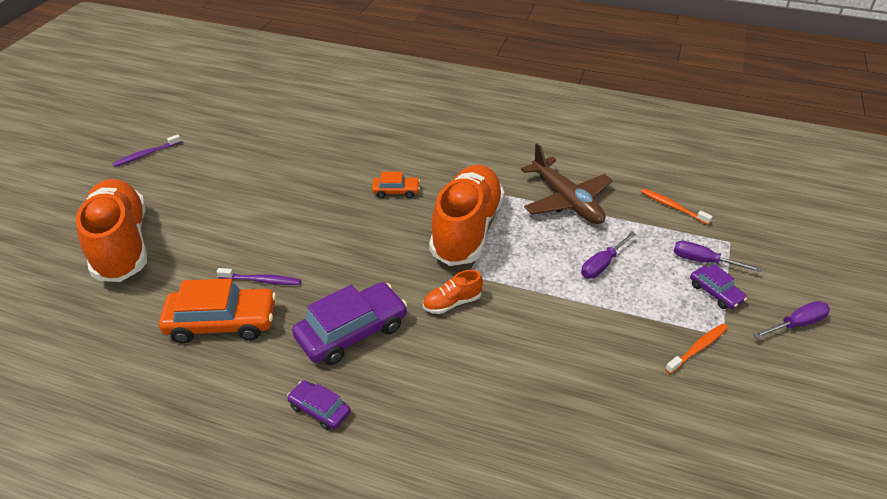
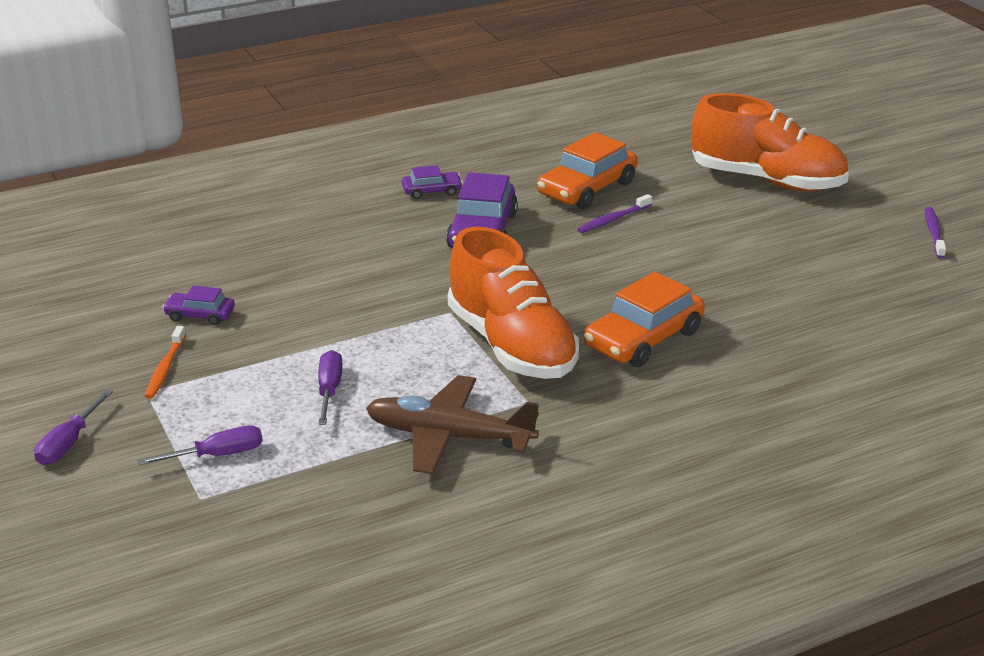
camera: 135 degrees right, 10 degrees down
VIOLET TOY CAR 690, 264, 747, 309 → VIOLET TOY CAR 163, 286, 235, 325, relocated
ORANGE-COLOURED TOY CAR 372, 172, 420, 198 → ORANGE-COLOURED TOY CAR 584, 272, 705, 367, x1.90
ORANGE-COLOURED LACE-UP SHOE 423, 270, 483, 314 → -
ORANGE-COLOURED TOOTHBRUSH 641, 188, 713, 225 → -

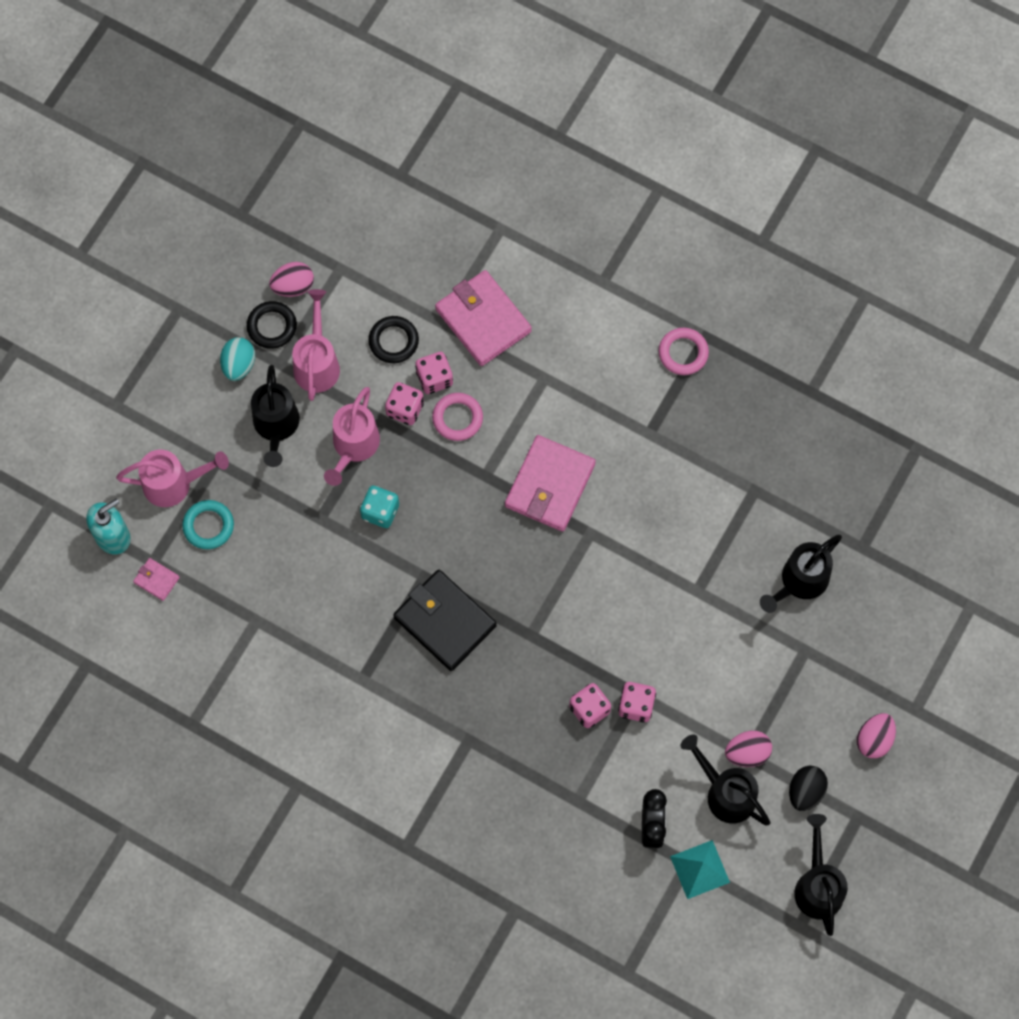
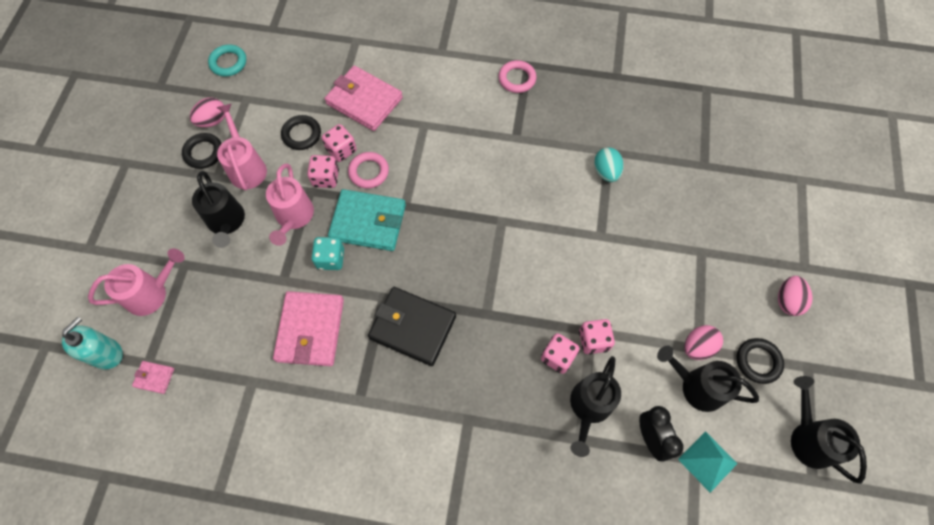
camera: 20 degrees left, 5 degrees down
AQUA TORUS 182, 500, 234, 549 → AQUA TORUS 208, 44, 246, 77, relocated
ROSE-PINK CARD WALLET 505, 435, 596, 532 → ROSE-PINK CARD WALLET 273, 291, 344, 366, relocated
- → AQUA CARD WALLET 328, 189, 406, 251
BLACK SPRINKLING CAN 760, 535, 842, 613 → BLACK SPRINKLING CAN 570, 356, 621, 457, relocated
AQUA TOY EGG 220, 337, 255, 381 → AQUA TOY EGG 594, 147, 624, 182, relocated
BLACK TOY EGG 789, 766, 828, 811 → BLACK TORUS 737, 338, 784, 384

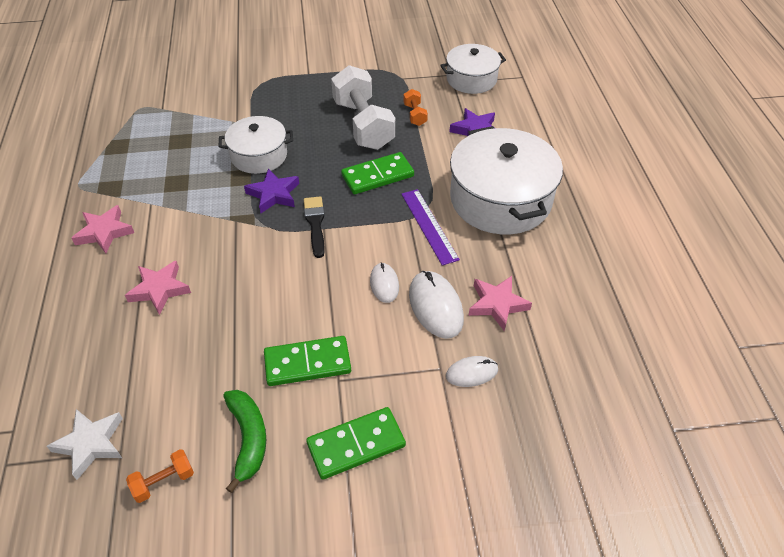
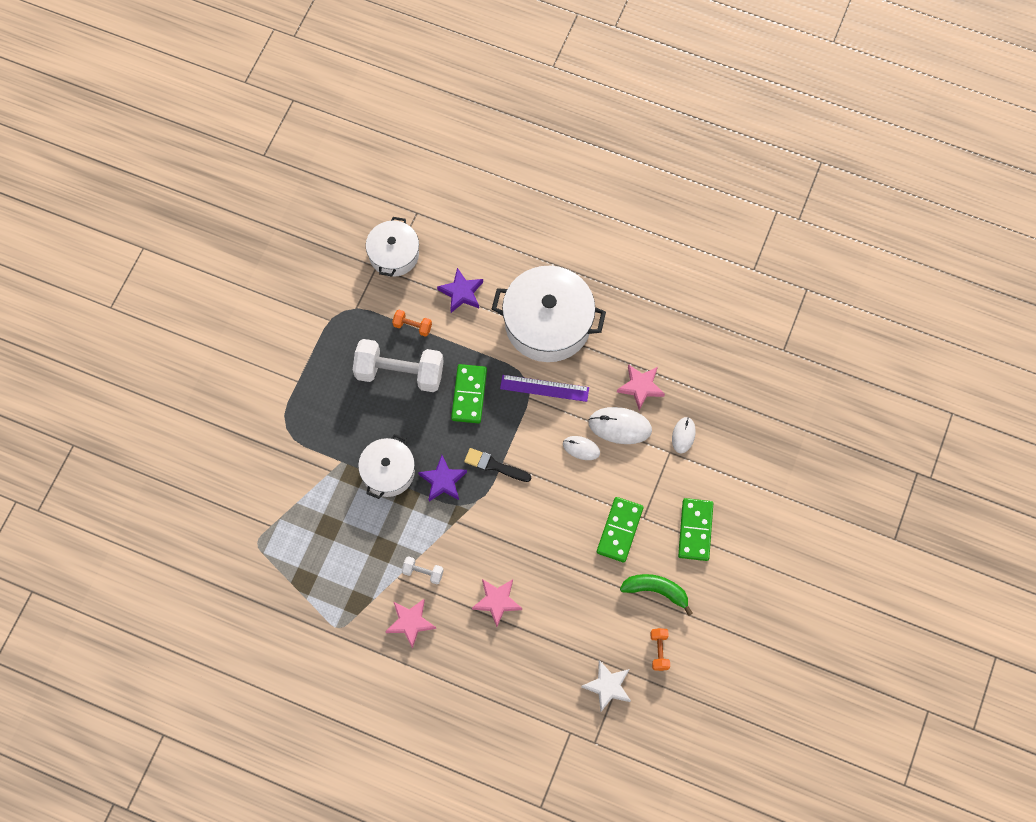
camera: 60 degrees left, 20 degrees up
- → SNOW-WHITE FREE WEIGHT 402, 556, 444, 584

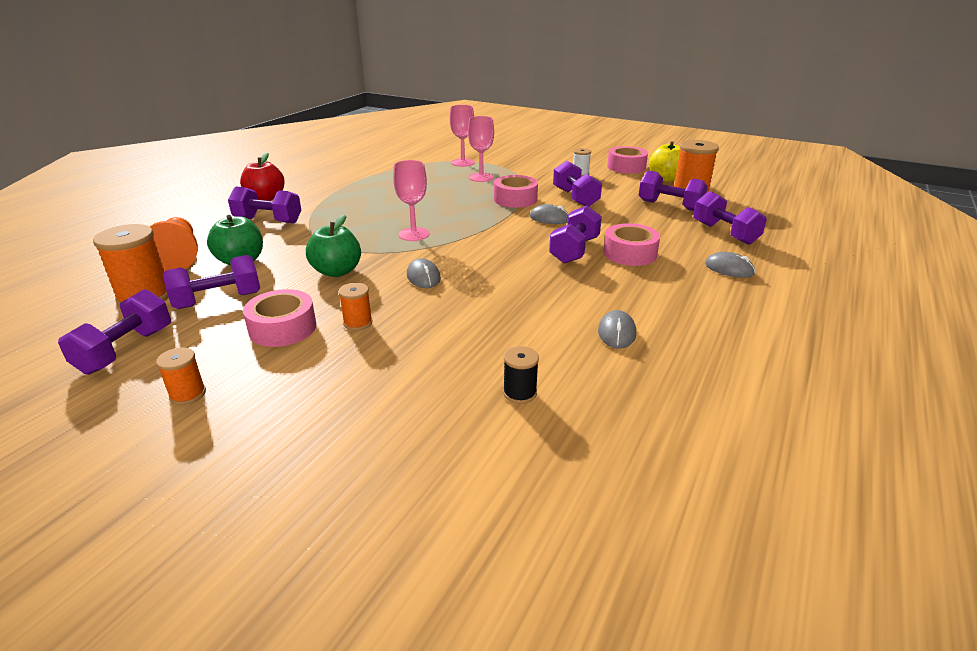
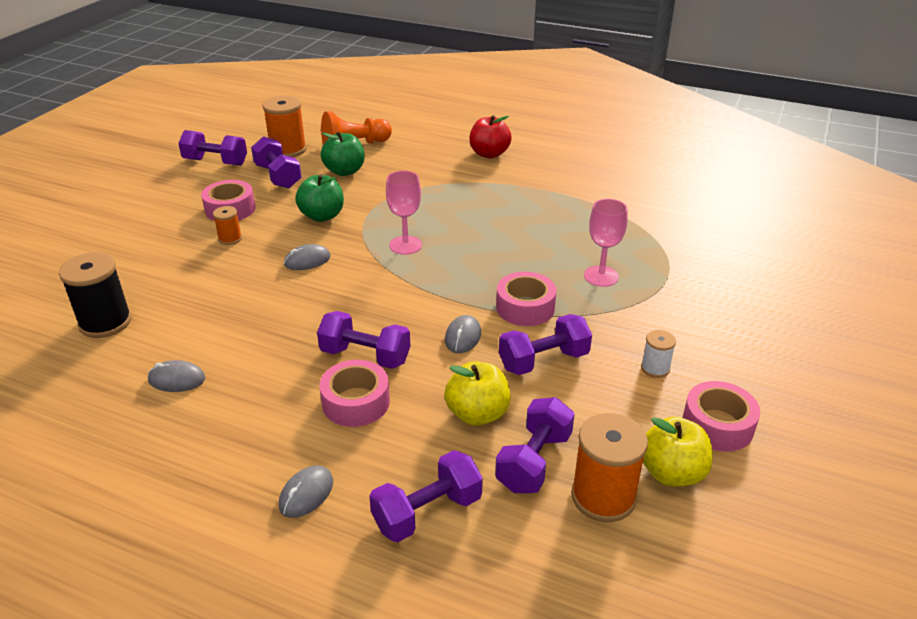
camera: 85 degrees right, 5 degrees up
BLACK BOBBIN 503, 346, 539, 404 → BLACK BOBBIN 59, 252, 132, 338, x1.89
- → YELLOW TOY APPLE 444, 361, 510, 426
ORANGE-COLOURED BOBBIN 156, 347, 206, 405 → -
VIOLET FREE WEIGHT 228, 187, 301, 223 → -
ROSE-PINK GOBLET 450, 105, 475, 167 → -

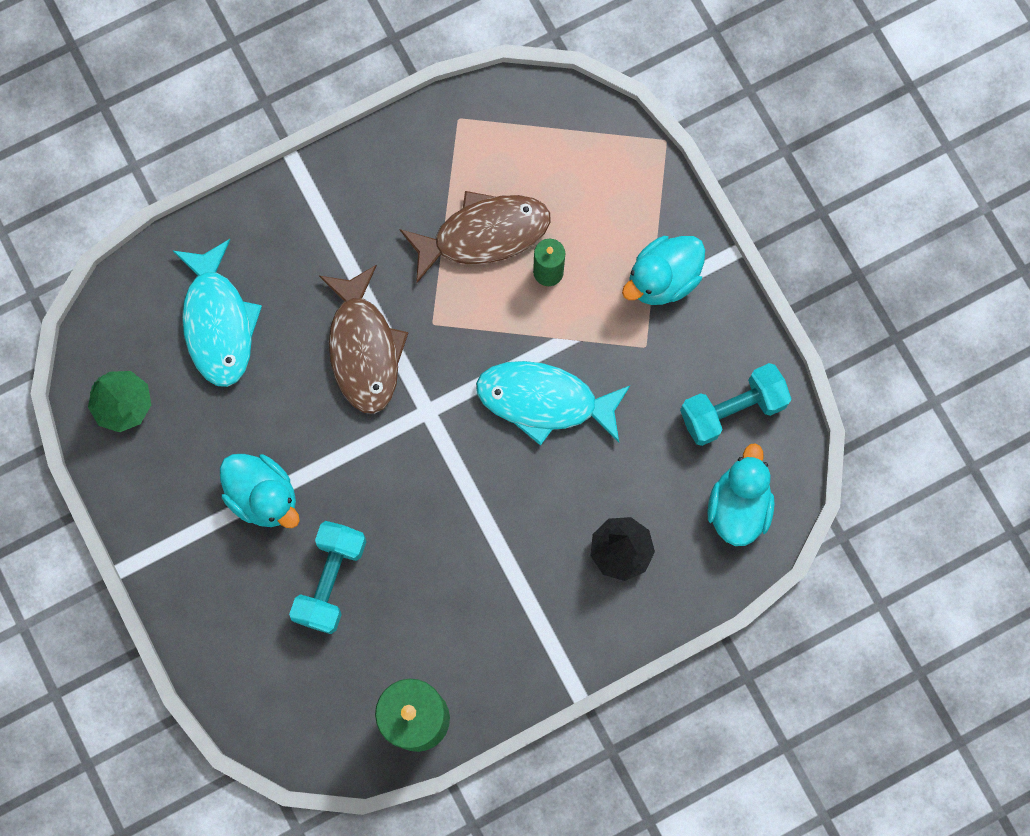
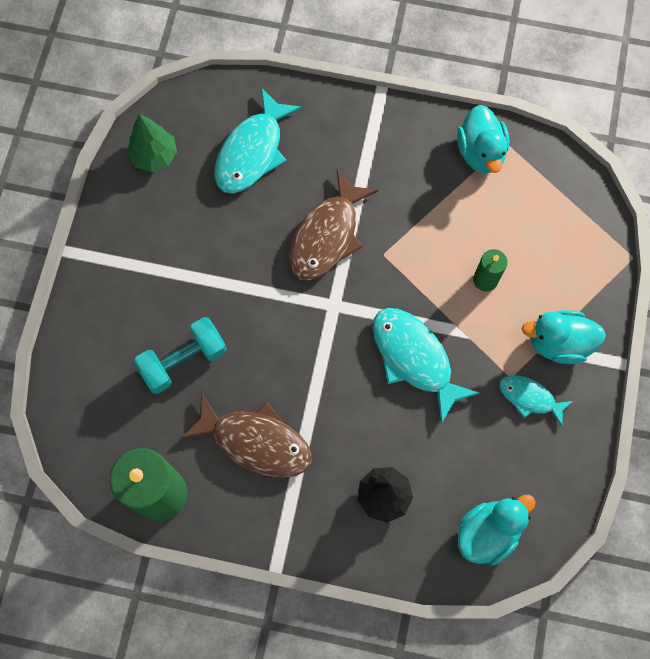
camera: 40 degrees right, 5 degrees down
BROWN TOY FISH 399, 191, 551, 283 → BROWN TOY FISH 181, 393, 312, 478, relocated
AQUA RUBBER DUCK 220, 454, 300, 528 → AQUA RUBBER DUCK 457, 105, 510, 173, relocated
- → AQUA TOY FISH 499, 375, 573, 426
AQUA FREE WEIGHT 680, 363, 791, 446 → -

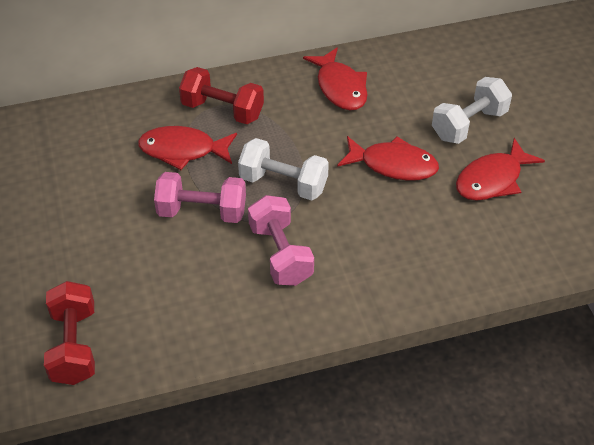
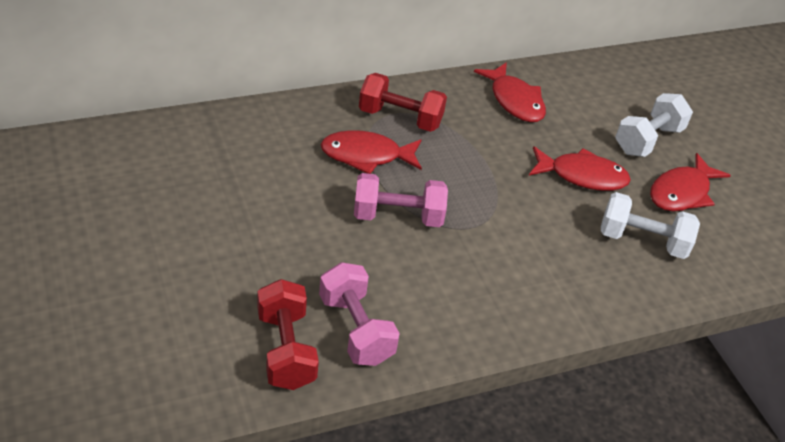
camera: 10 degrees left, 5 degrees down
ROSE-PINK FREE WEIGHT 248, 195, 314, 286 → ROSE-PINK FREE WEIGHT 319, 262, 400, 366, relocated
SNOW-WHITE FREE WEIGHT 238, 138, 329, 200 → SNOW-WHITE FREE WEIGHT 601, 192, 700, 259, relocated

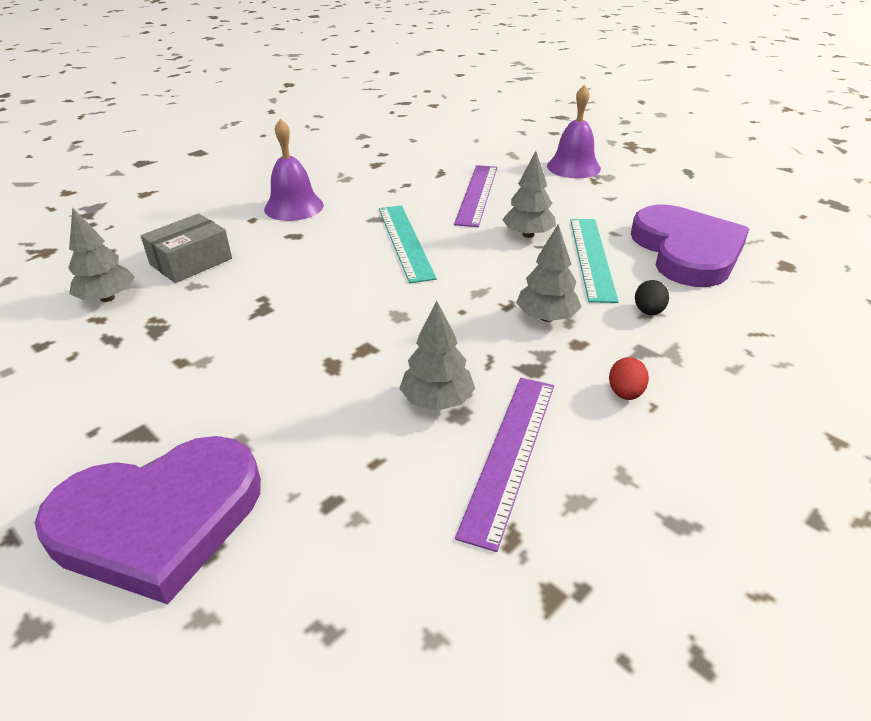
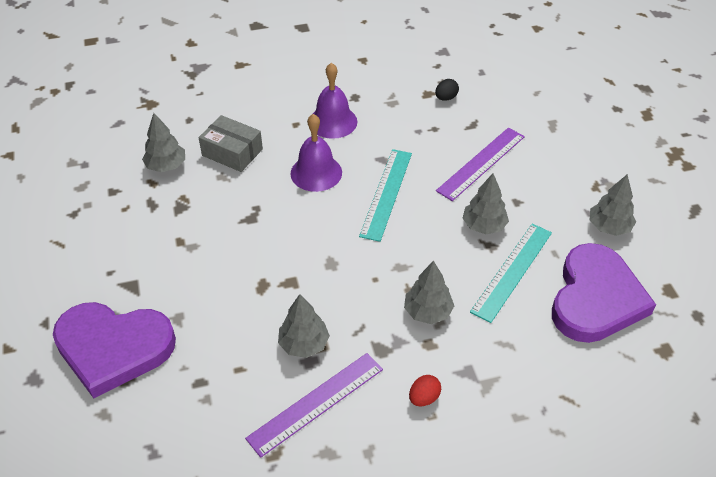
camera: 30 degrees right, 10 degrees up
GREY PACKAGE 140, 213, 232, 283 → GREY PACKAGE 199, 115, 263, 172, 45 degrees clockwise
VIOLET SCHOOL BELL 547, 85, 601, 178 → VIOLET SCHOOL BELL 291, 114, 342, 192, relocated
BLACK TOY EGG 635, 280, 669, 315 → BLACK TOY EGG 435, 79, 459, 101, relocated
- → GREY TREE 590, 175, 636, 236

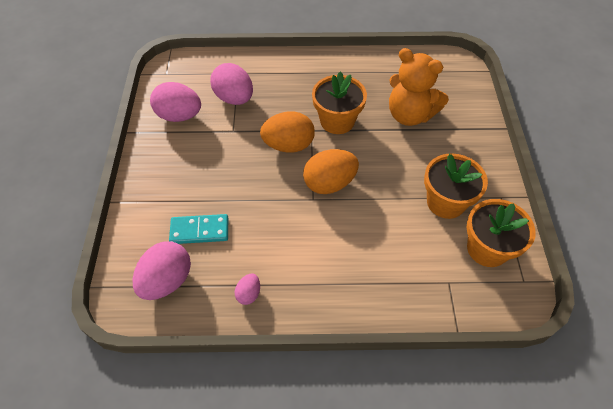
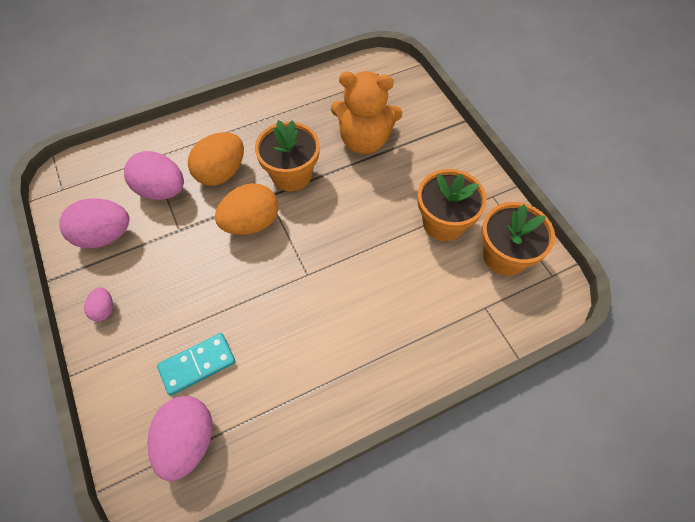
camera: 25 degrees left, 5 degrees up
ROSE-PINK TOY EGG 235, 274, 260, 305 → ROSE-PINK TOY EGG 84, 287, 113, 322, relocated
ORANGE-COLOURED TOY EGG 303, 149, 359, 194 → ORANGE-COLOURED TOY EGG 188, 132, 244, 186, relocated

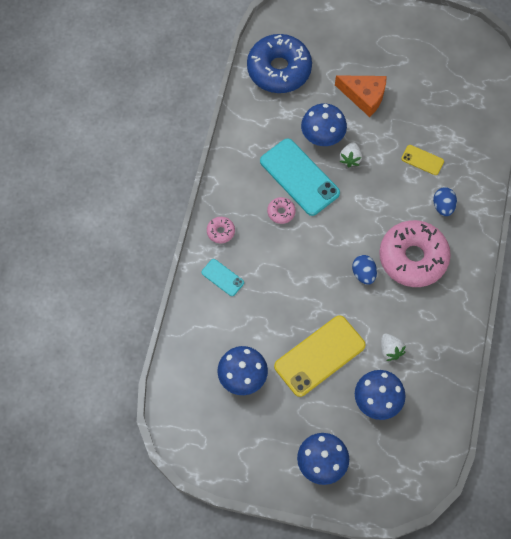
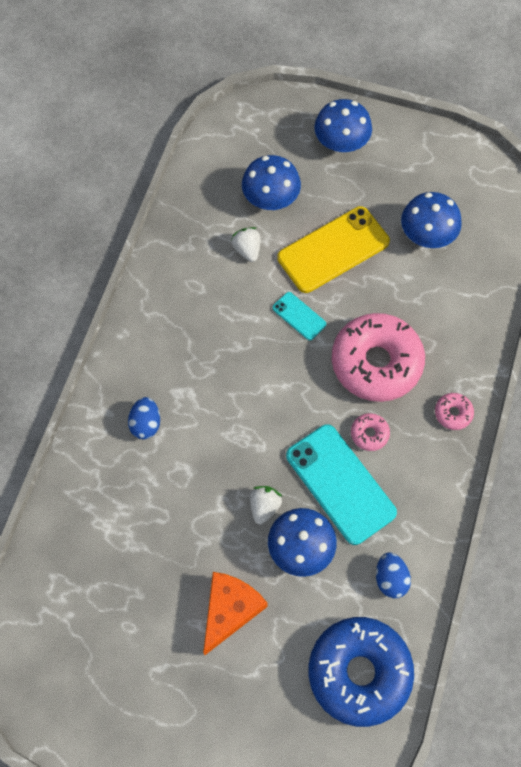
camera: 175 degrees left, 0 degrees up
ORANGE-COLOURED CHEESE WEDGE 335, 75, 387, 117 → ORANGE-COLOURED CHEESE WEDGE 203, 572, 268, 655, 90 degrees clockwise
AQUA PHONE 201, 259, 244, 296 → AQUA PHONE 272, 292, 326, 340, relocated
ROSE-PINK DONUT 379, 220, 451, 287 → ROSE-PINK DONUT 332, 313, 425, 402, relocated
ROYAL BLUE TOY EGG 352, 255, 377, 285 → ROYAL BLUE TOY EGG 376, 553, 411, 598, relocated
YELLOW PHONE 401, 145, 444, 175 → -

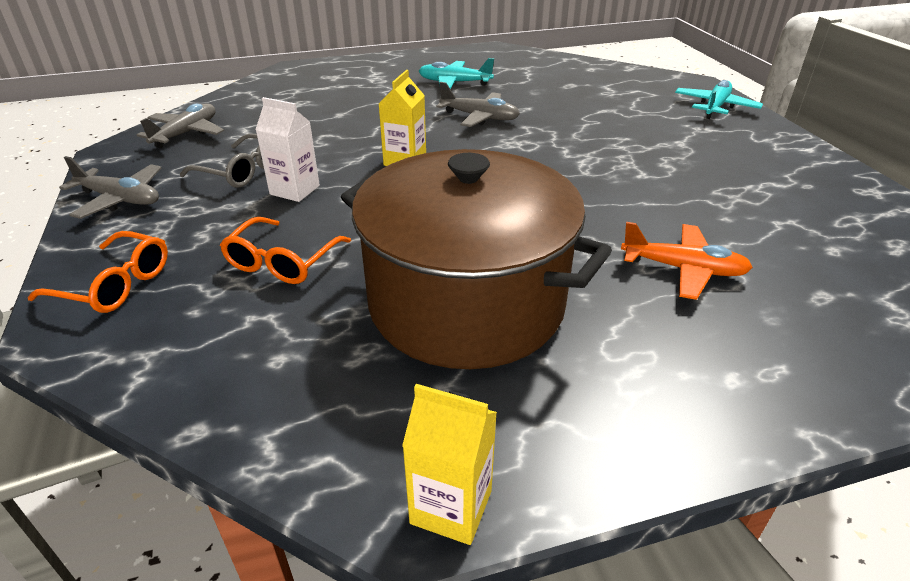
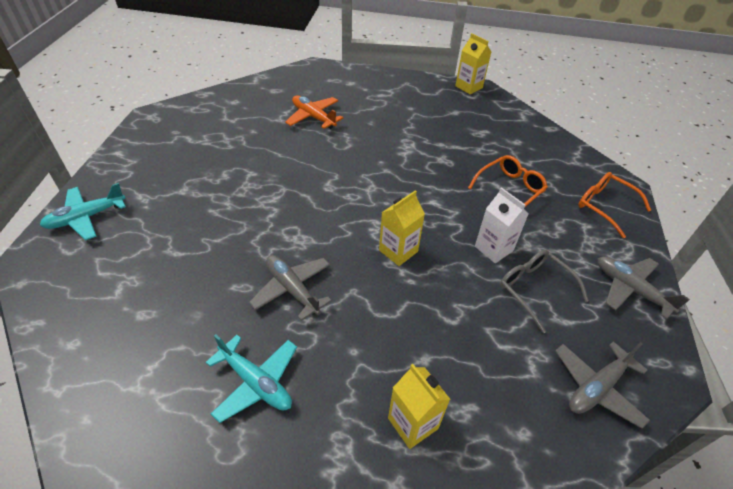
camera: 155 degrees left, 10 degrees up
- → YELLOW MILK CARTON 388, 364, 450, 449
BROWN POT 341, 149, 612, 369 → -

